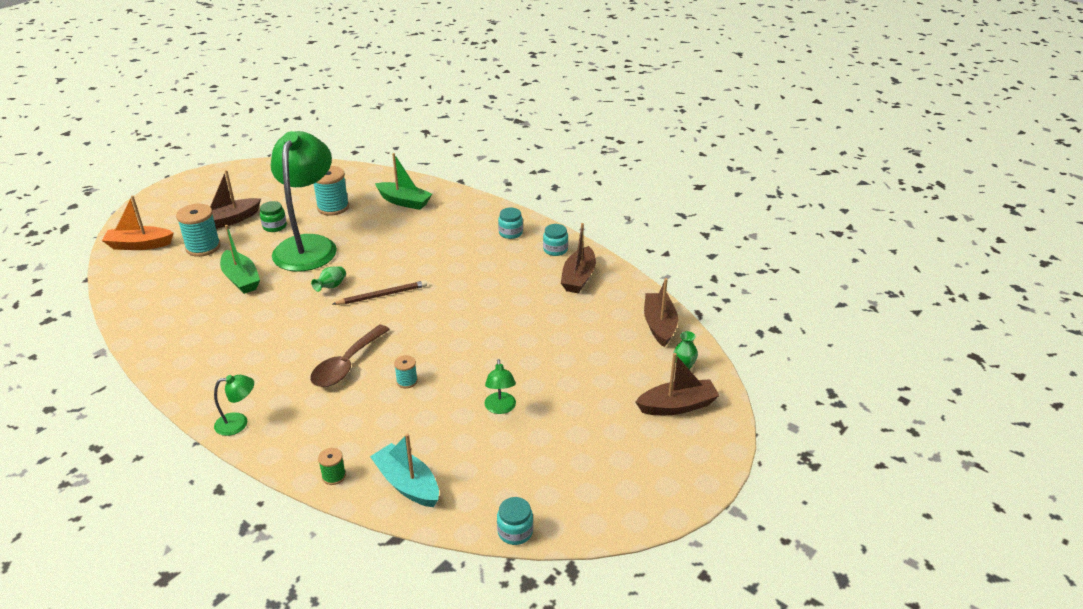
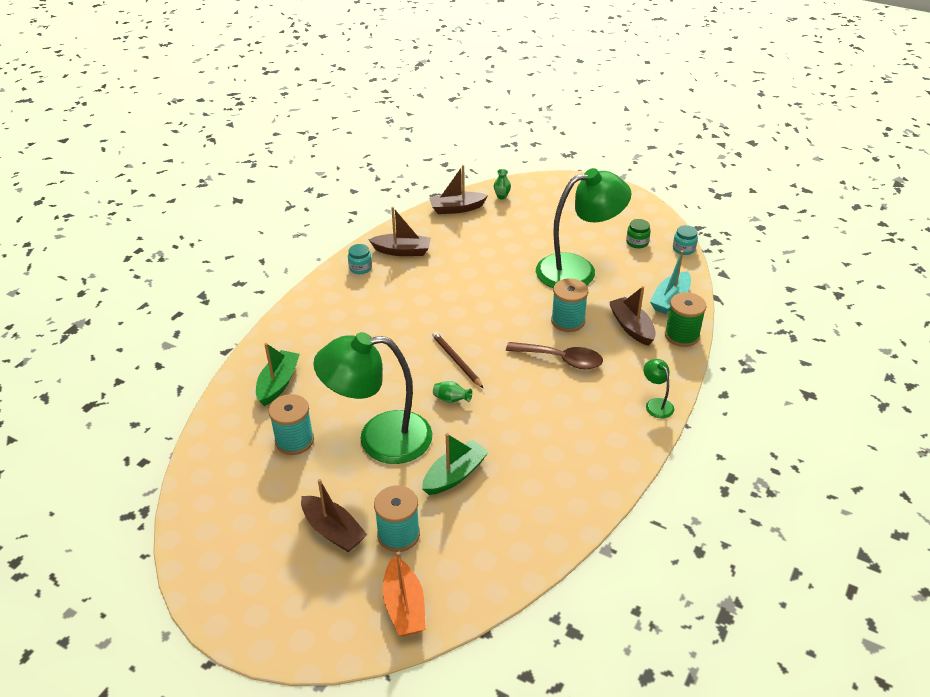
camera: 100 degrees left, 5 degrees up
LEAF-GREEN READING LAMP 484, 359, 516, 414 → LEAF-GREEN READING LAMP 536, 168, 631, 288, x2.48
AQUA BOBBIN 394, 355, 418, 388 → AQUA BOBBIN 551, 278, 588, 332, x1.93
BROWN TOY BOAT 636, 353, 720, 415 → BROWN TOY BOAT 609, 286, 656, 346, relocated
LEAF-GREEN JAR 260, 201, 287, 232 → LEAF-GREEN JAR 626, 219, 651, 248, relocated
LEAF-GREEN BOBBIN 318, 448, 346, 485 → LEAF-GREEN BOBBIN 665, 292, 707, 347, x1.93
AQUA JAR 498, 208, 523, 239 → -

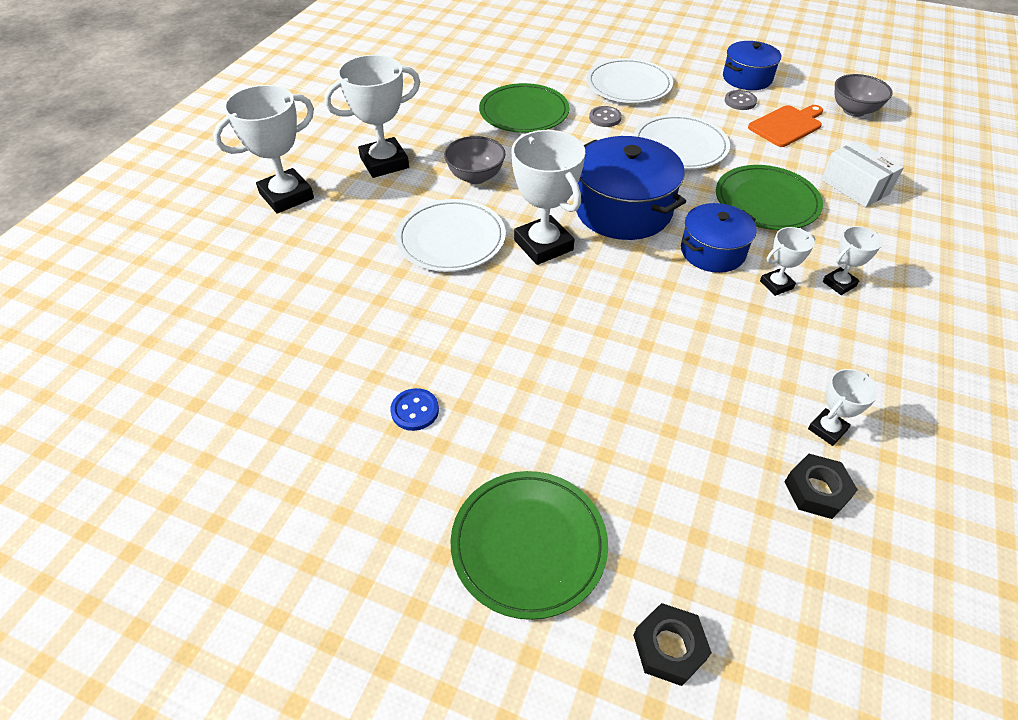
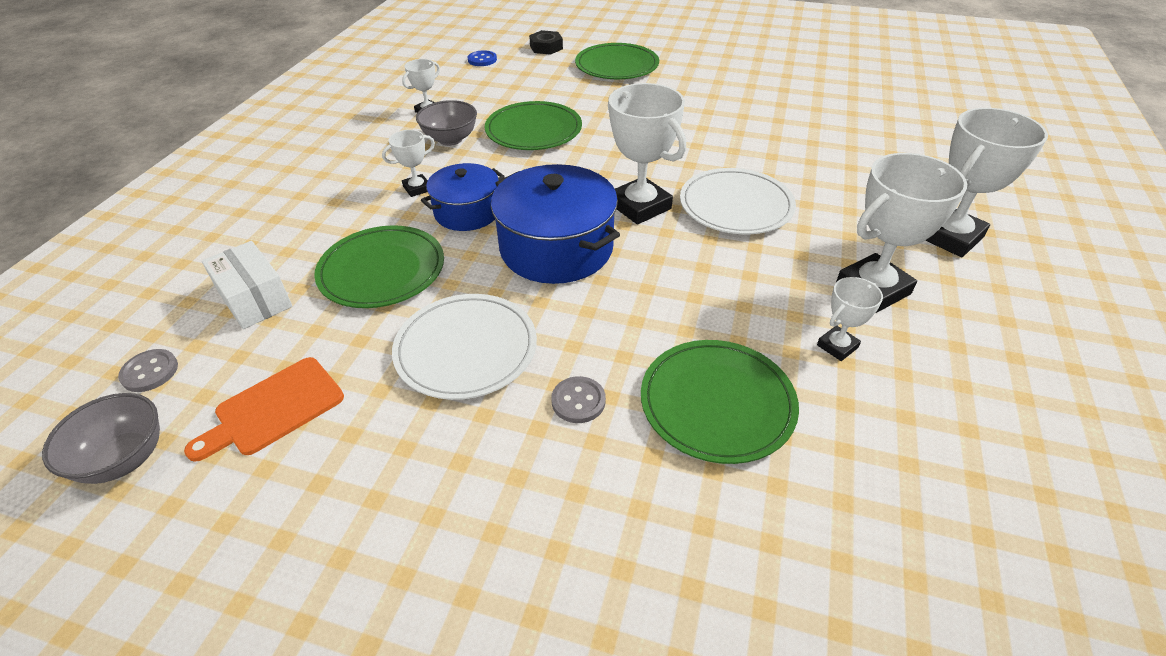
camera: 175 degrees right, 5 degrees down
GREY SEWING BUTTON 725, 90, 757, 110 → GREY SEWING BUTTON 118, 349, 178, 392, relocated
GREY SERVING BOWL 444, 136, 506, 184 → GREY SERVING BOWL 416, 100, 477, 146, relocated
ROYAL BLUE SEWING BUTTON 390, 388, 439, 431 → ROYAL BLUE SEWING BUTTON 468, 50, 497, 66, relocated
- → LEAF-GREEN PLATE 485, 101, 582, 150
SNOW-WHITE TROPHY 823, 226, 882, 295 → SNOW-WHITE TROPHY 817, 277, 883, 361, relocated
SNOW-WHITE PLATE 587, 58, 673, 103 → -
ROYAL BLUE POT 723, 41, 781, 90 → -
BLACK NUT 784, 454, 858, 519 → -

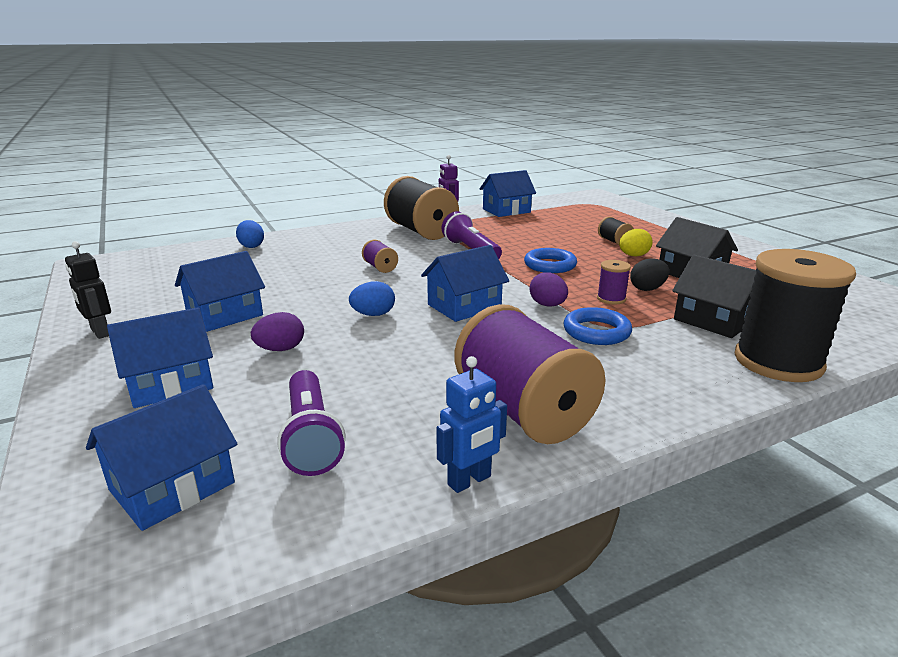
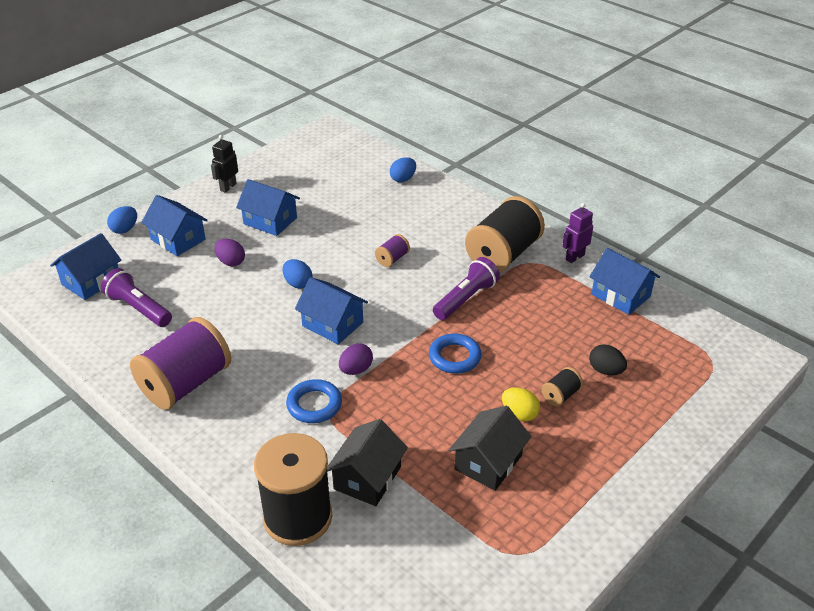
camera: 70 degrees right, 15 degrees up
ROYAL BLUE TOY HOUSE 86, 384, 237, 531 → ROYAL BLUE TOY HOUSE 50, 233, 122, 300, 75 degrees counterclockwise
VIOLET FLASHLIGHT 277, 370, 345, 476 → VIOLET FLASHLIGHT 101, 268, 172, 327, 75 degrees clockwise
- → ROYAL BLUE TOY EGG 107, 206, 137, 234
BLACK TOY EGG 630, 258, 669, 291 → BLACK TOY EGG 589, 344, 627, 375, relocated
ROYAL BLUE TOY ROBOT 436, 356, 507, 493 → -
VIOLET BOBBIN 597, 260, 631, 305 → -

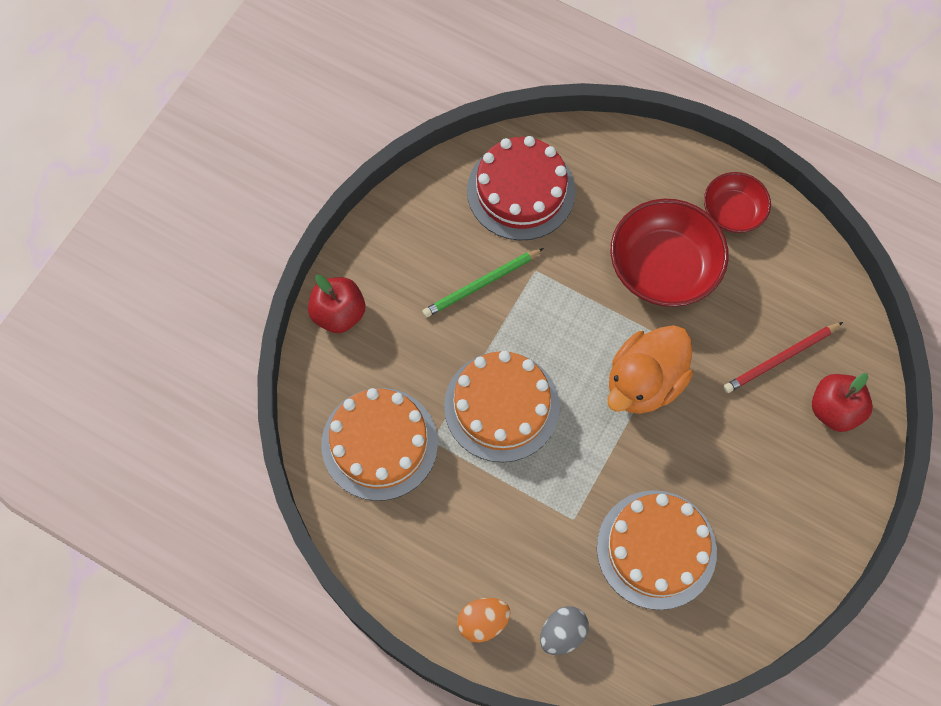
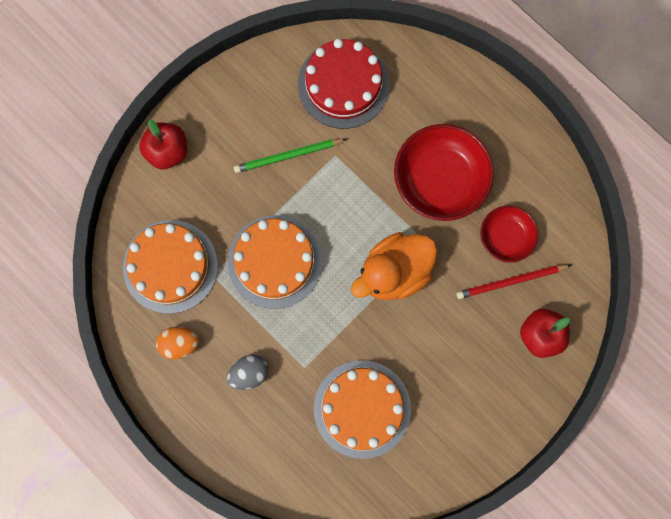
camera: 15 degrees right, 10 degrees up
ORANGE-COLOURED TOY EGG 457, 598, 510, 643 → ORANGE-COLOURED TOY EGG 156, 327, 199, 359, relocated
GREY TOY EGG 540, 606, 589, 655 → GREY TOY EGG 227, 355, 269, 390, relocated
SCARLET SERVING BOWL 704, 172, 771, 233 → SCARLET SERVING BOWL 480, 206, 539, 263, relocated

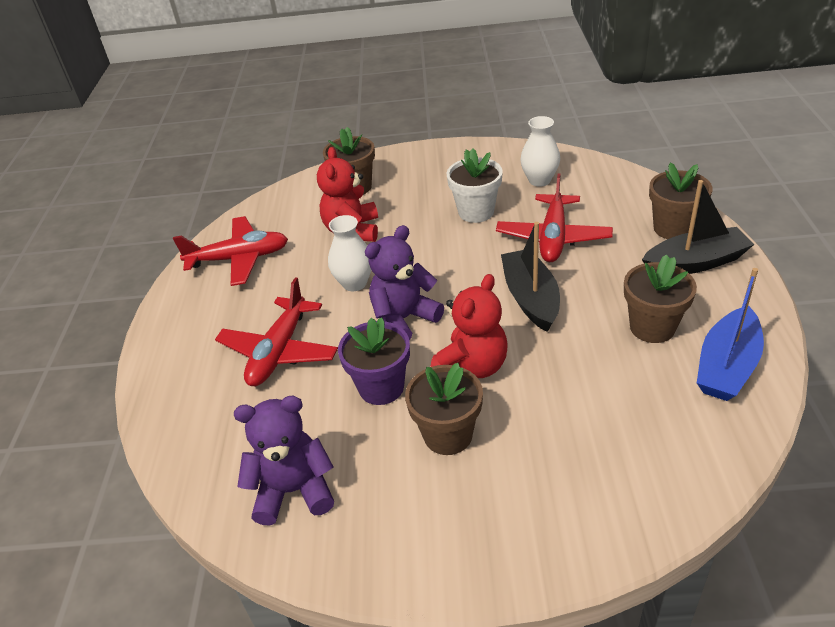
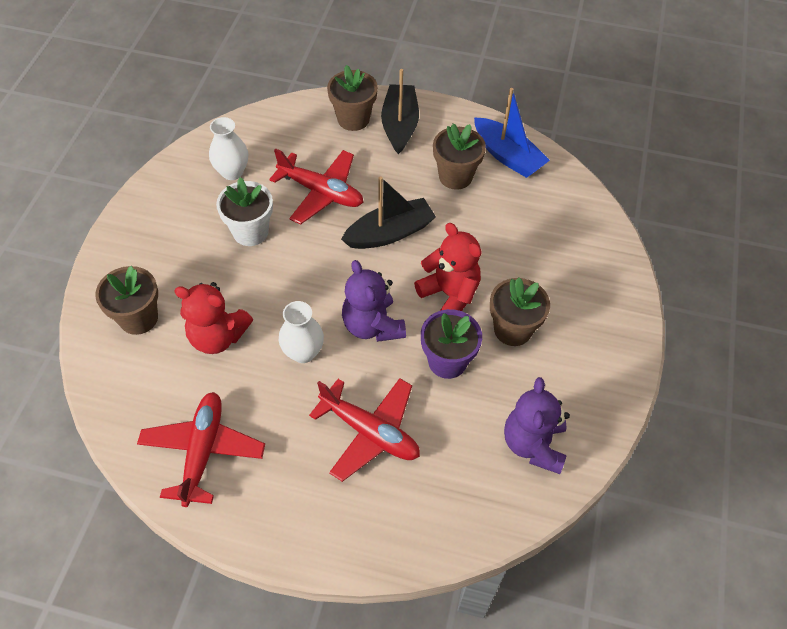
camera: 80 degrees left, 15 degrees up
BLACK TOY BOAT 501, 222, 560, 332 → BLACK TOY BOAT 341, 177, 436, 249, 150 degrees clockwise

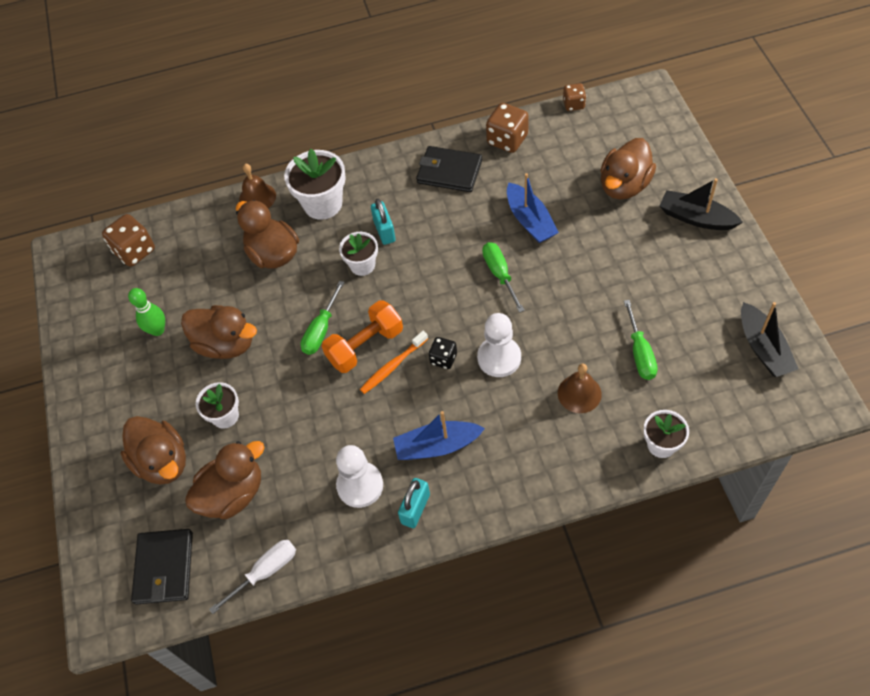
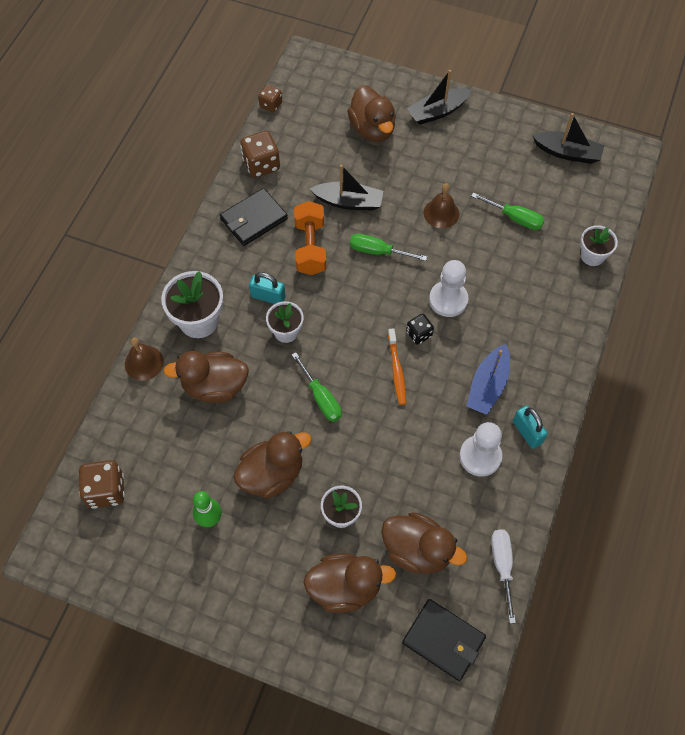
camera: 60 degrees left, 5 degrees up
ORANGE-COLOURED FREE WEIGHT 322, 300, 403, 373 → ORANGE-COLOURED FREE WEIGHT 294, 201, 326, 275, relocated
ROYAL BLUE TOY BOAT 507, 173, 559, 243 → BLACK TOY BOAT 310, 164, 383, 211
BROWN RUBBER DUCK 185, 441, 265, 519 → BROWN RUBBER DUCK 381, 512, 467, 574, 120 degrees clockwise
BROWN SCHOOL BELL 558, 364, 602, 413 → BROWN SCHOOL BELL 424, 183, 459, 228, relocated

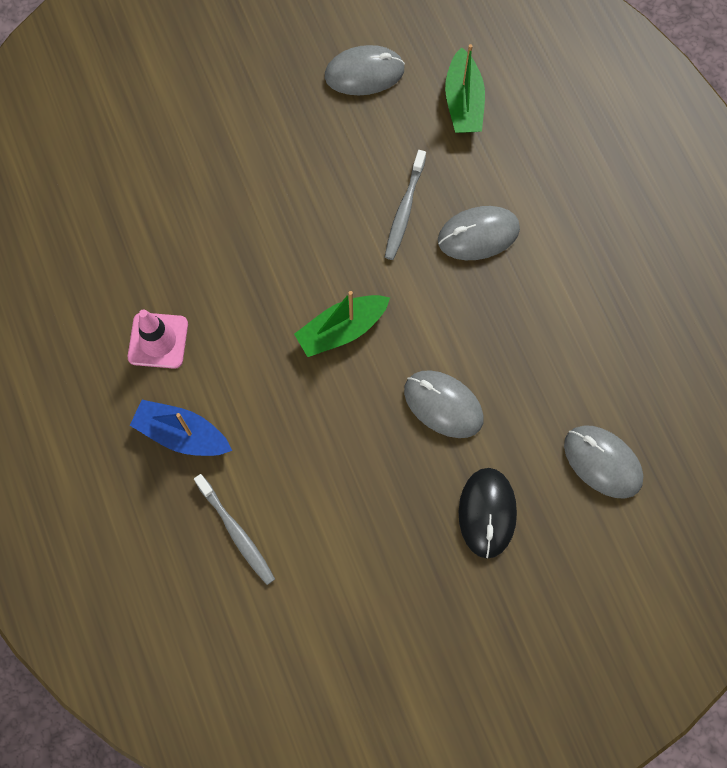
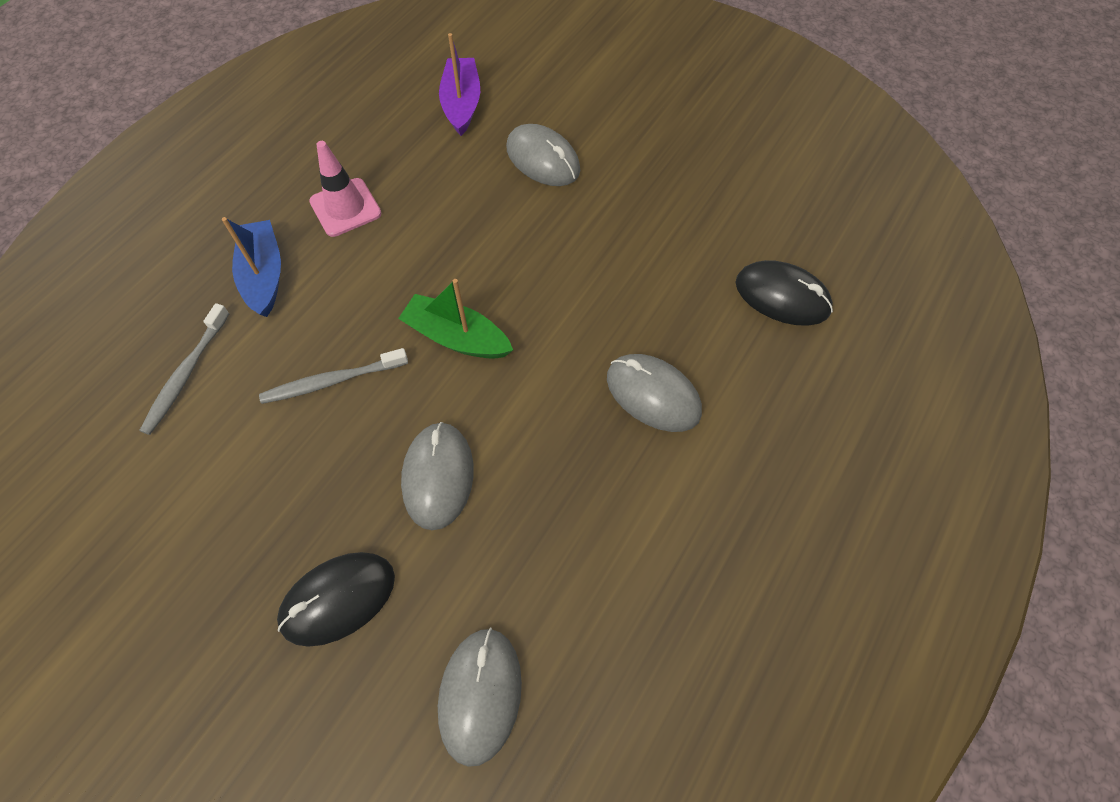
camera: 55 degrees right, 10 degrees down
GREY TOOTHBRUSH 385, 150, 426, 260 → GREY TOOTHBRUSH 259, 348, 408, 404, relocated
- → VIOLET TOY BOAT 439, 33, 480, 136
GREY PC MOUSE 325, 45, 405, 95 → GREY PC MOUSE 506, 124, 580, 186, relocated
LEAF-GREEN TOY BOAT 445, 44, 485, 133 → BLACK PC MOUSE 735, 260, 833, 326

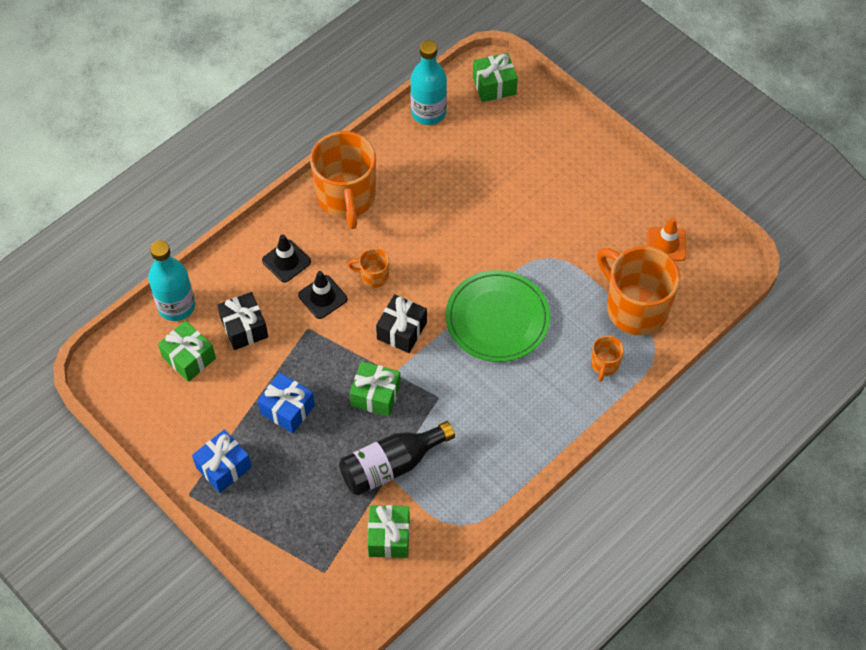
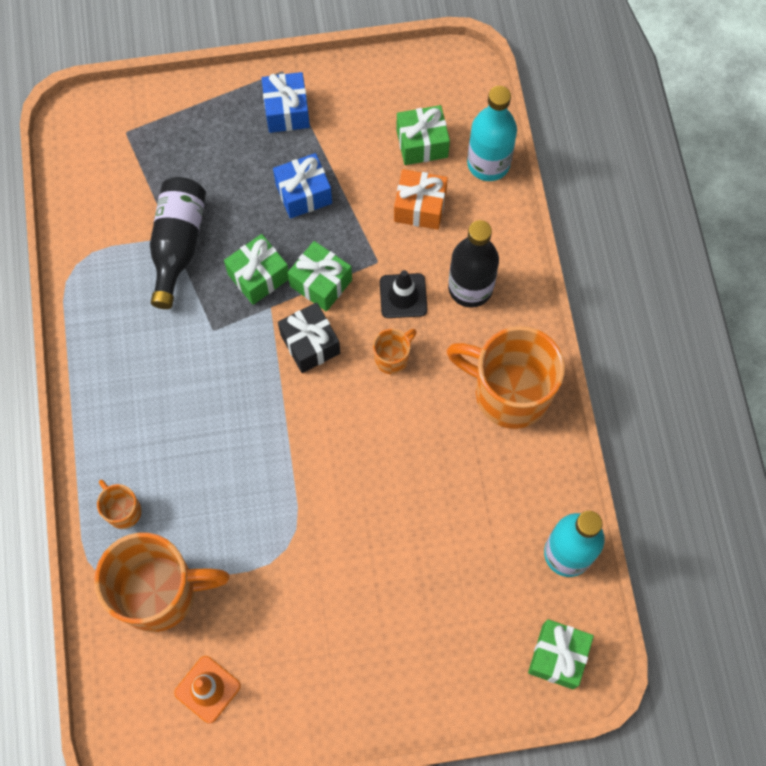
camera: 125 degrees right, 10 degrees up
LEAF-GREEN WRAPPED GIFT 368, 505, 410, 558 → LEAF-GREEN WRAPPED GIFT 288, 241, 352, 312, relocated
BLACK WRAPPED GIFT 217, 292, 268, 350 → ORANGE-COLOURED WRAPPED GIFT 394, 169, 448, 230
BLACK ROAD CONE 262, 234, 311, 283 → BLACK DRINK BOTTLE 448, 220, 499, 308
LEAF-GREEN PLATE 445, 270, 550, 362 → -

